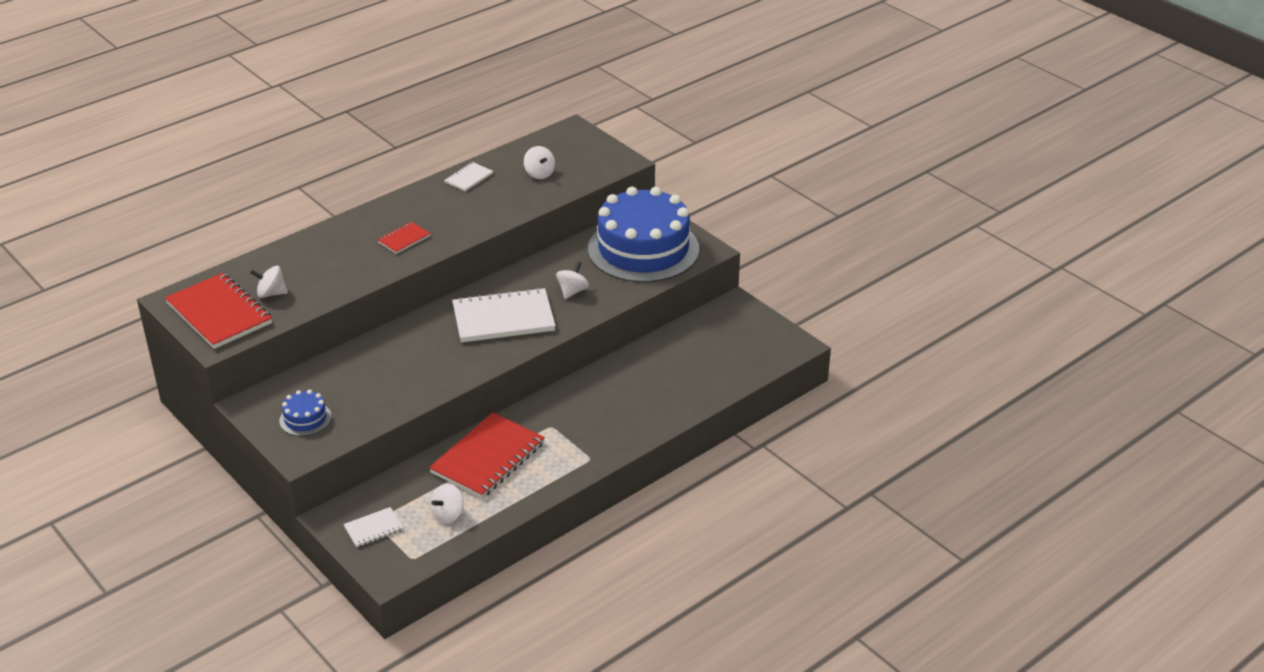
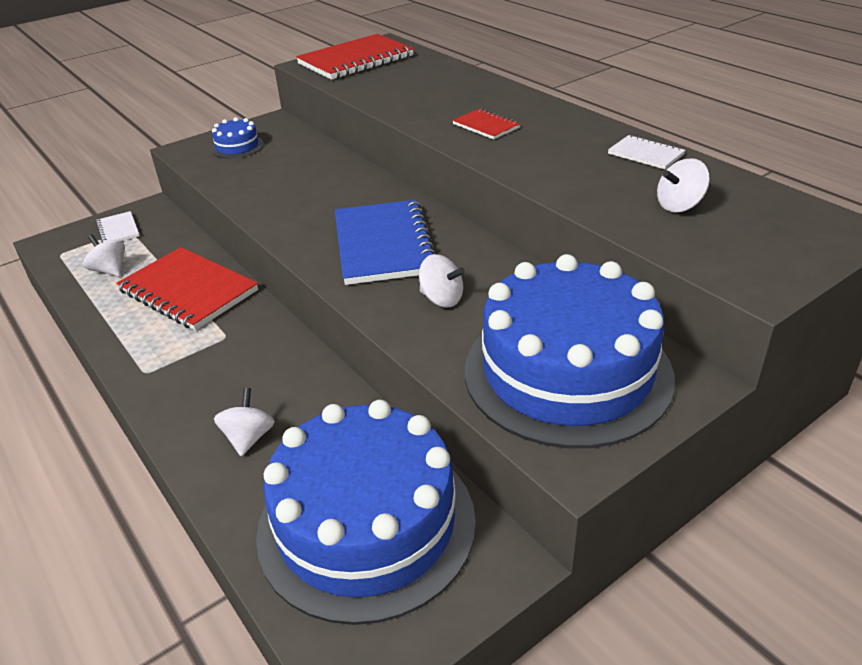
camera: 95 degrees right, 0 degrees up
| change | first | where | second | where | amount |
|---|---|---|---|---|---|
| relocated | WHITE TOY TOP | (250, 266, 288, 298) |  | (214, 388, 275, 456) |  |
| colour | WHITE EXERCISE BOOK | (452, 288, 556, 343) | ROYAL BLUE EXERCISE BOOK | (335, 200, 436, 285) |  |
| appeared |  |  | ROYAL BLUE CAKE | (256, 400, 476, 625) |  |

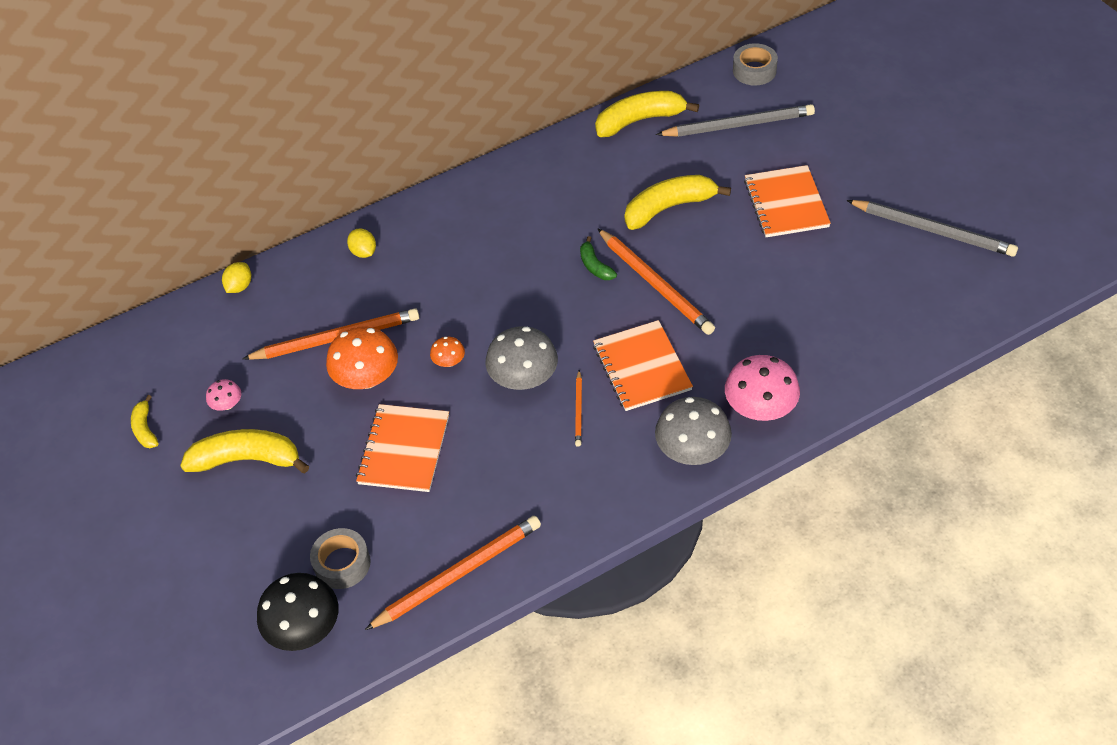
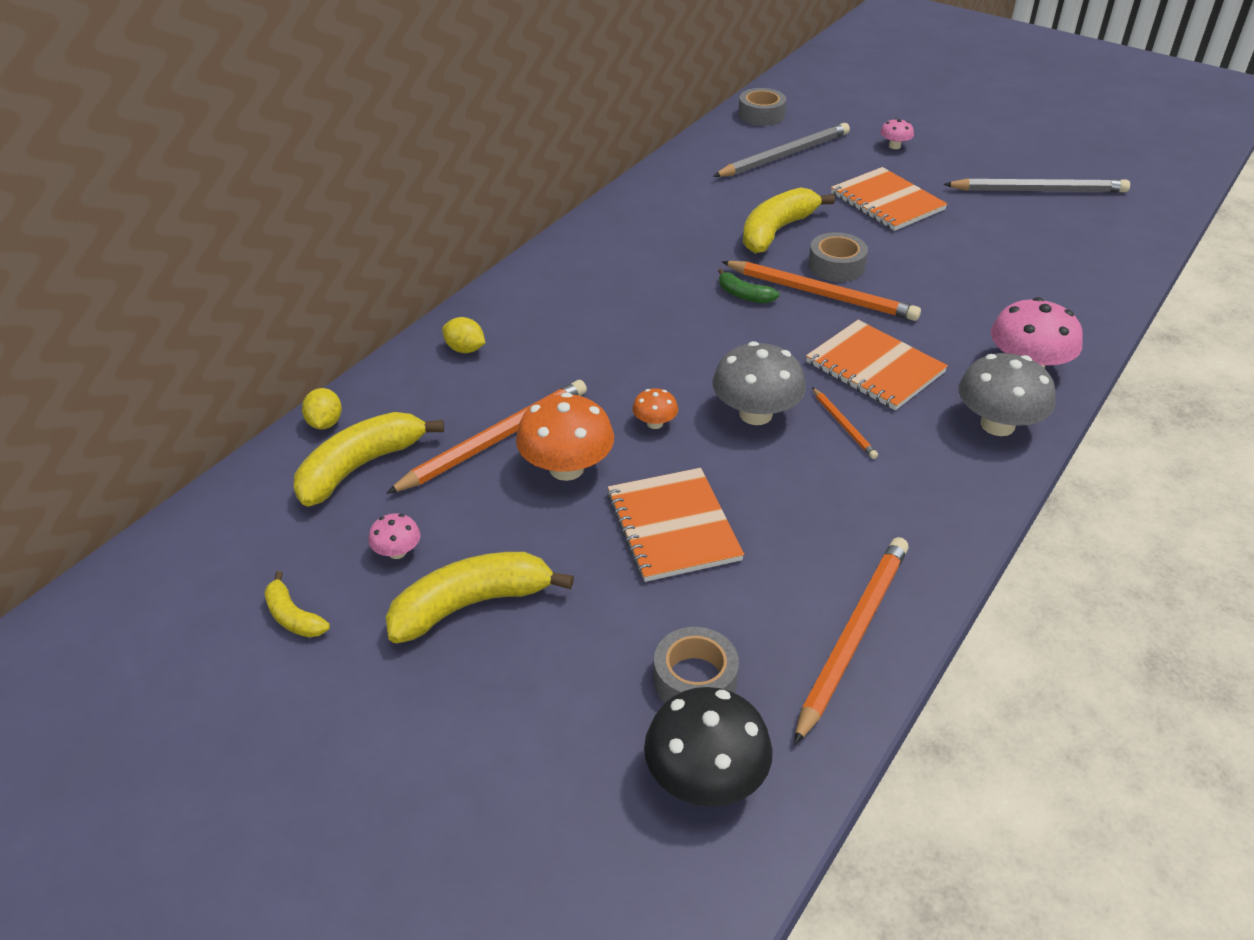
camera: 30 degrees left, 10 degrees down
| change | first | where | second | where | amount |
|---|---|---|---|---|---|
| relocated | BRIGHT YELLOW BANANA | (595, 91, 699, 137) |  | (294, 412, 444, 507) |  |
| appeared |  |  | ASH-GREY ROLL OF TAPE | (808, 232, 868, 282) |  |
| appeared |  |  | ROSY TOADSTOOL | (880, 118, 914, 149) |  |

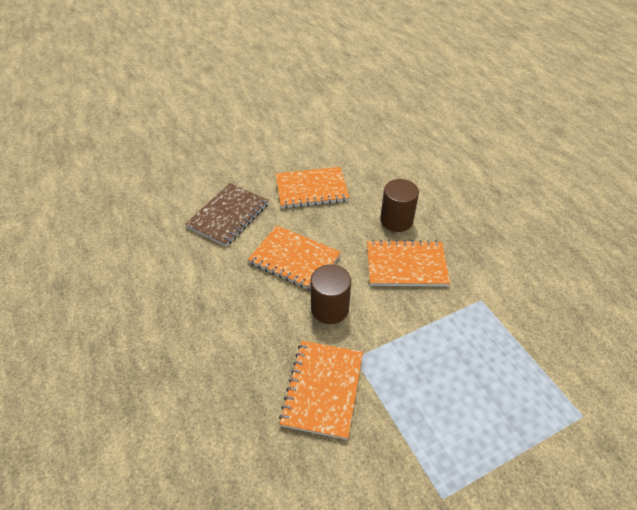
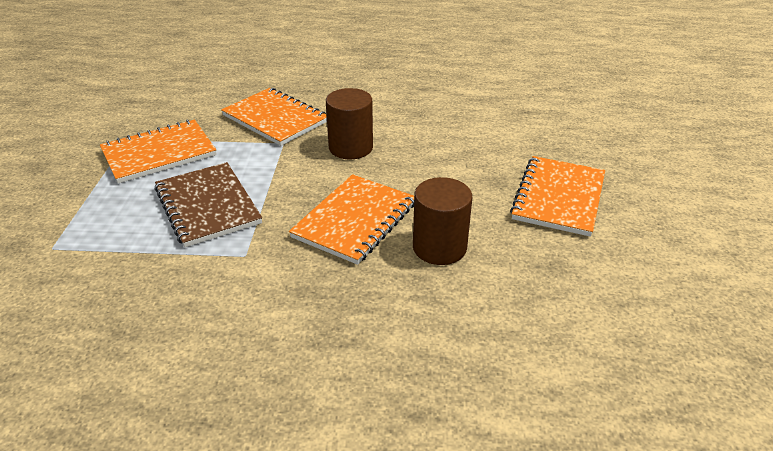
camera: 120 degrees right, 10 degrees down
| change | first | where | second | where | amount |
|---|---|---|---|---|---|
| relocated | DARK BROWN EXERCISE BOOK | (185, 183, 269, 247) |  | (155, 162, 262, 247) |  |
| relocated | BRIGHT ORANGE EXERCISE BOOK | (248, 225, 341, 291) |  | (100, 119, 217, 183) |  |

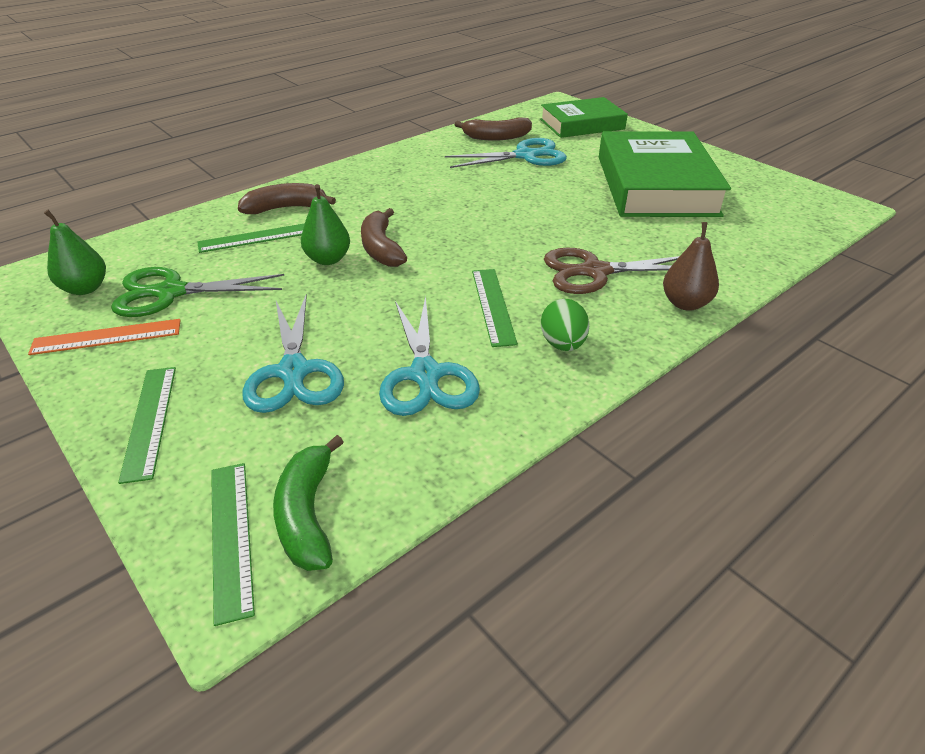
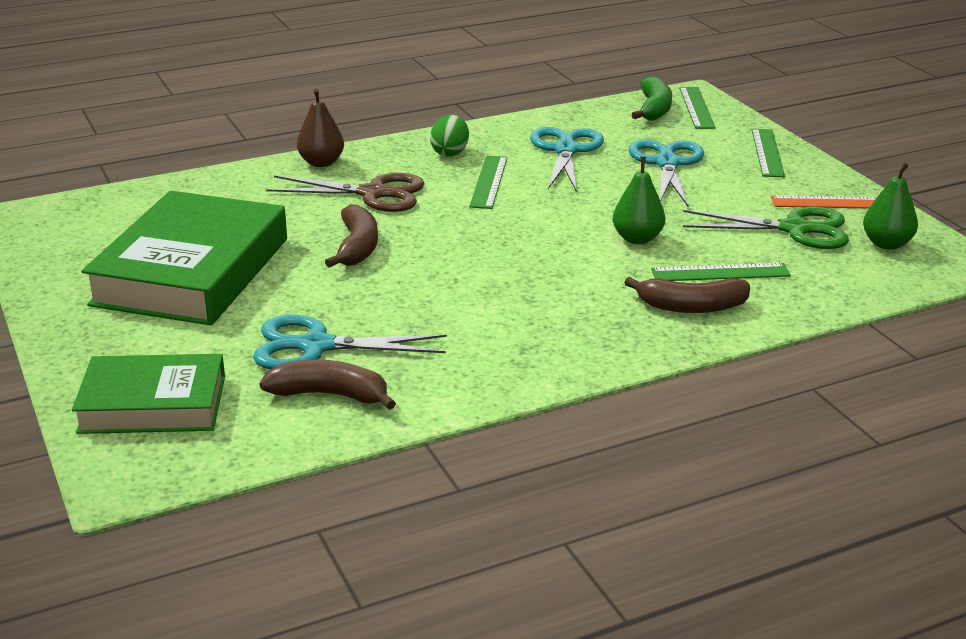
camera: 165 degrees left, 10 degrees down
| change | first | where | second | where | amount |
|---|---|---|---|---|---|
| relocated | DARK BROWN BANANA | (361, 208, 407, 267) |  | (325, 204, 378, 268) |  |

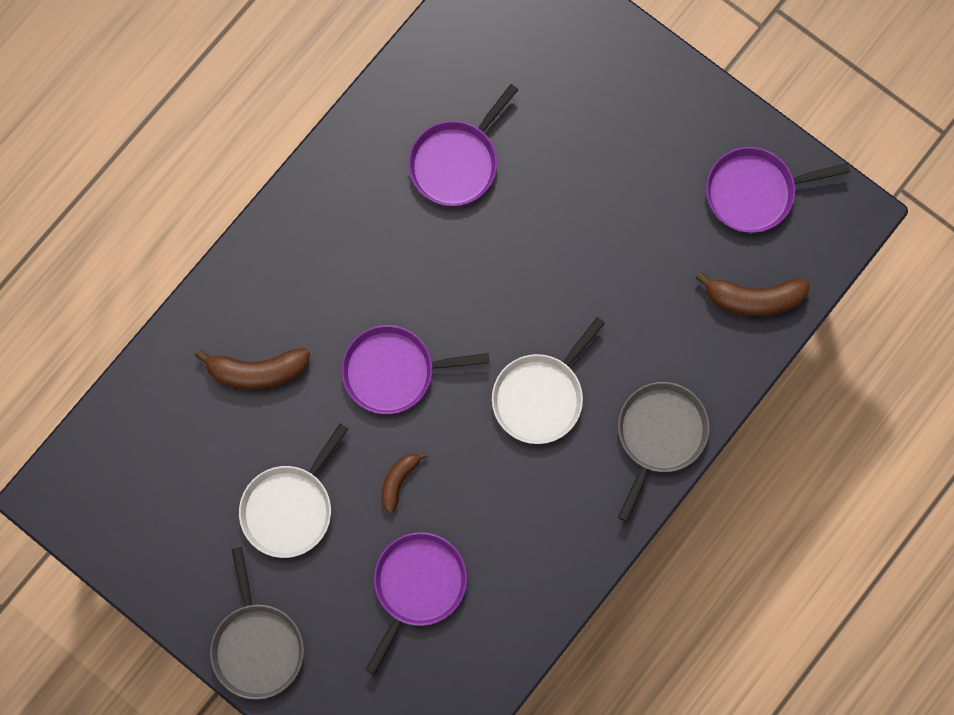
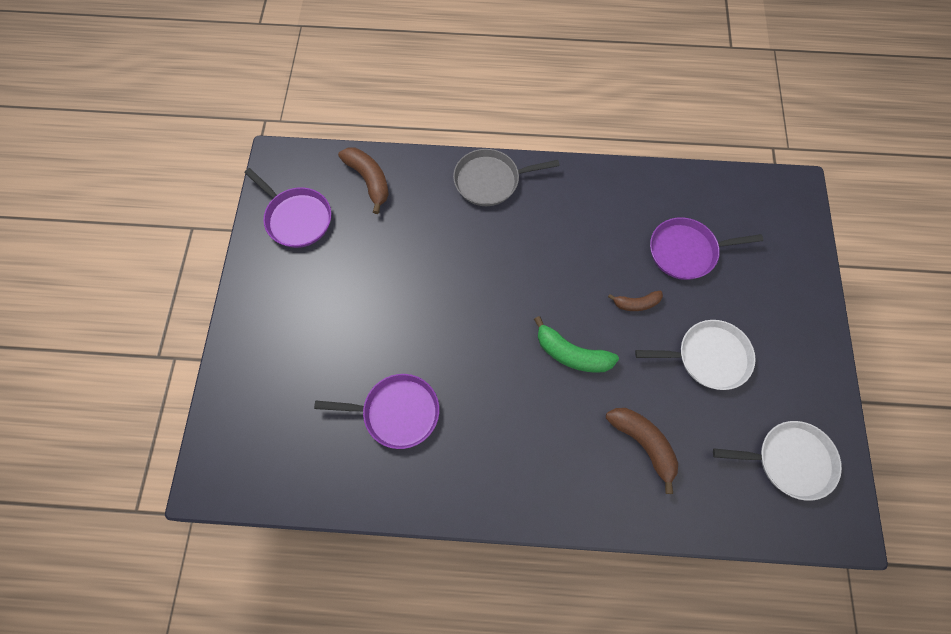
camera: 125 degrees left, 10 degrees down
| change | first | where | second | where | amount |
|---|---|---|---|---|---|
| missing | ASH-GREY FRYING PAN | (210, 547, 304, 700) |  |  |  |
| exchanged | PURPLE FRYING PAN | (342, 325, 489, 414) | EMERALD BANANA | (534, 316, 619, 373) |  |
| relocated | WHITE FRYING PAN | (492, 317, 605, 444) |  | (713, 421, 842, 501) |  |

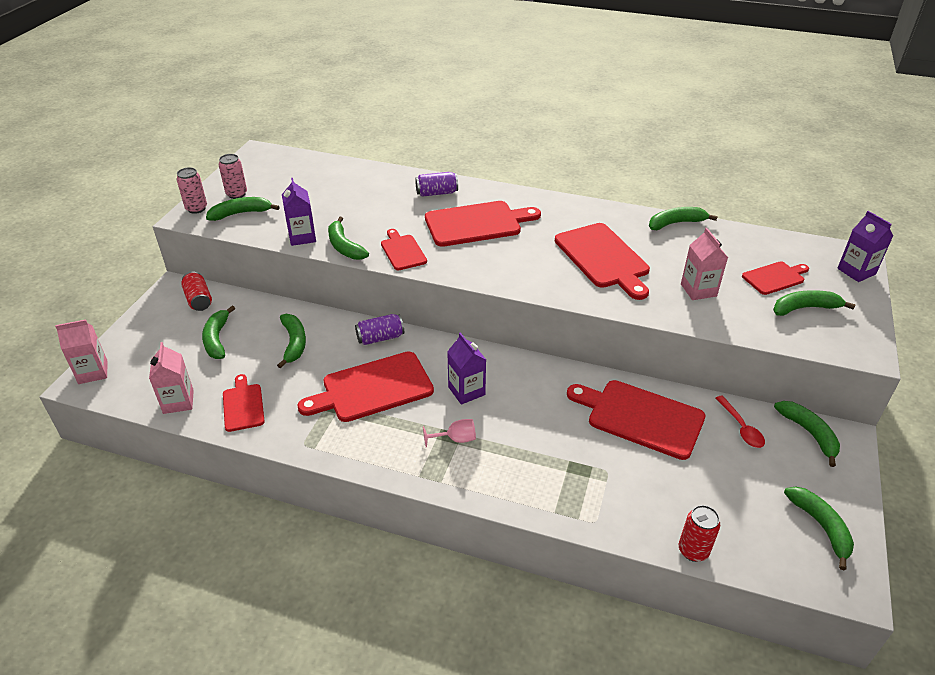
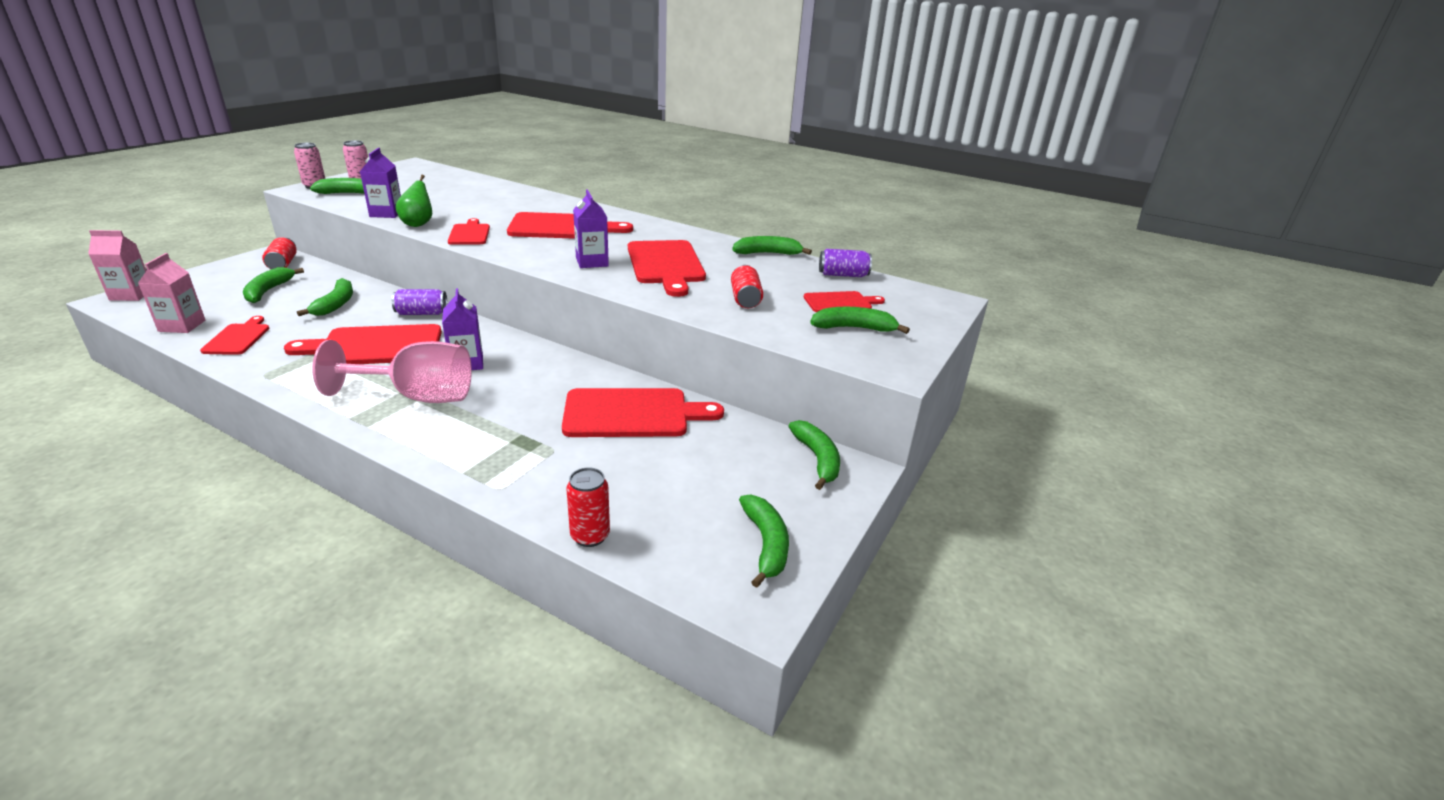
camera: 10 degrees right, 10 degrees down
| change | first | where | second | where | amount |
|---|---|---|---|---|---|
| exchanged | EMERALD BANANA | (328, 217, 369, 260) | EMERALD PEAR | (395, 175, 432, 227) |  |
| relocated | PURPLE SODA CAN | (415, 172, 458, 197) |  | (819, 249, 872, 277) |  |
| size | ROSY CHALICE | (423, 419, 476, 447) |  | (312, 340, 472, 403) | x2.34 |
| spun | SCARLET CHOPPING BOARD | (567, 380, 705, 460) |  | (562, 388, 724, 437) | 135 degrees clockwise |
| exchanged | ROSY CARTON | (681, 228, 728, 300) | SCARLET SODA CAN | (731, 265, 763, 308) |  |
| missing | SCARLET TABLESPOON | (716, 396, 765, 448) |  |  |  |
| relocated | PURPLE CARTON | (837, 211, 893, 282) |  | (573, 190, 609, 268) |  |

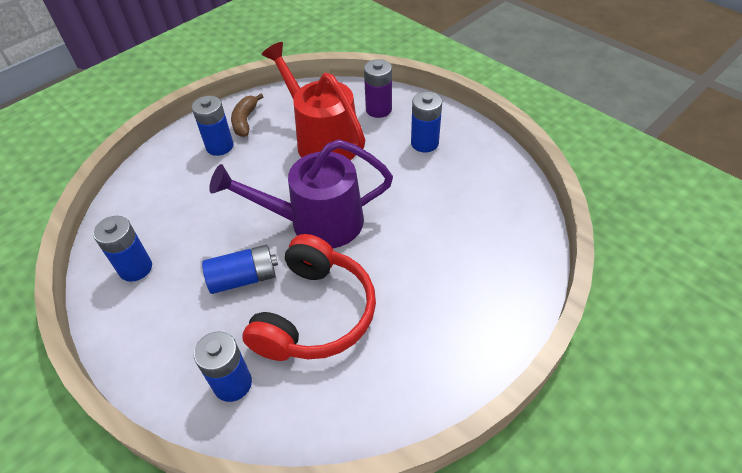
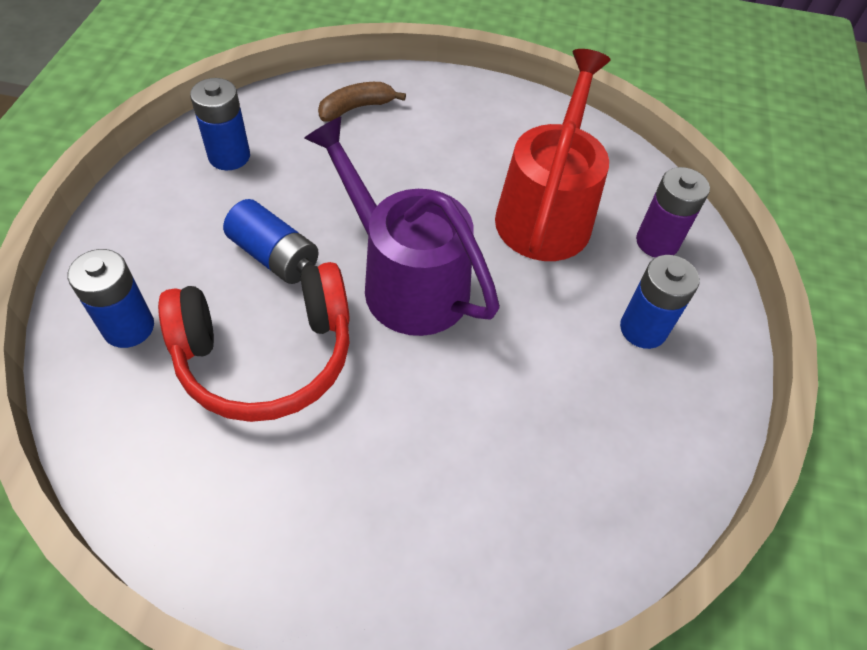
camera: 50 degrees right, 5 degrees up
| change | first | where | second | where | amount |
|---|---|---|---|---|---|
| missing | ROYAL BLUE BATTERY | (192, 96, 233, 156) |  |  |  |
| relocated | DARK BROWN BANANA | (231, 94, 263, 137) |  | (318, 82, 406, 122) |  |

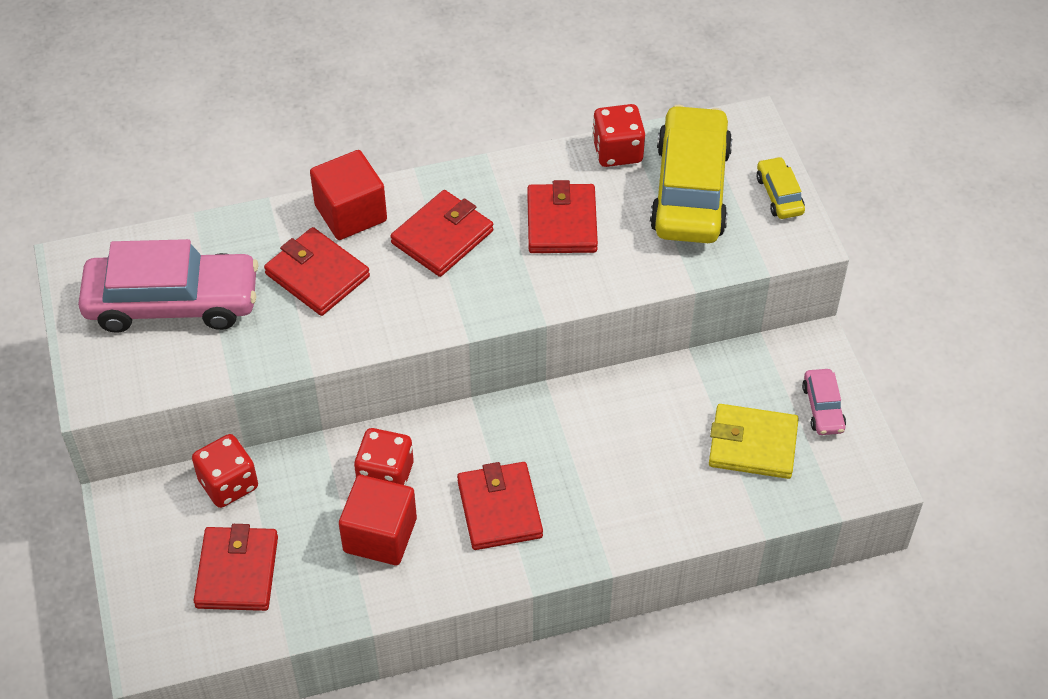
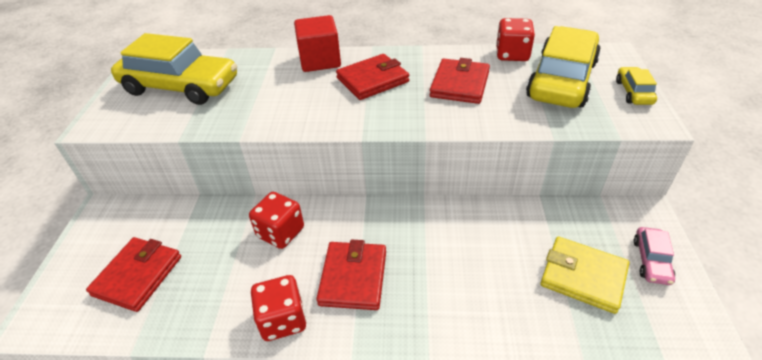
camera: 20 degrees right, 10 degrees down
| change | first | where | second | where | amount |
|---|---|---|---|---|---|
| colour | ROSY CAR | (78, 239, 259, 333) | BRIGHT YELLOW CAR | (111, 33, 237, 105) |  |
| relocated | SCARLET DIE | (192, 434, 258, 508) |  | (251, 275, 306, 341) |  |
| missing | SCARLET CARD WALLET | (264, 227, 370, 316) |  |  |  |
| missing | SCARLET BLOCK | (339, 475, 417, 565) |  |  |  |

